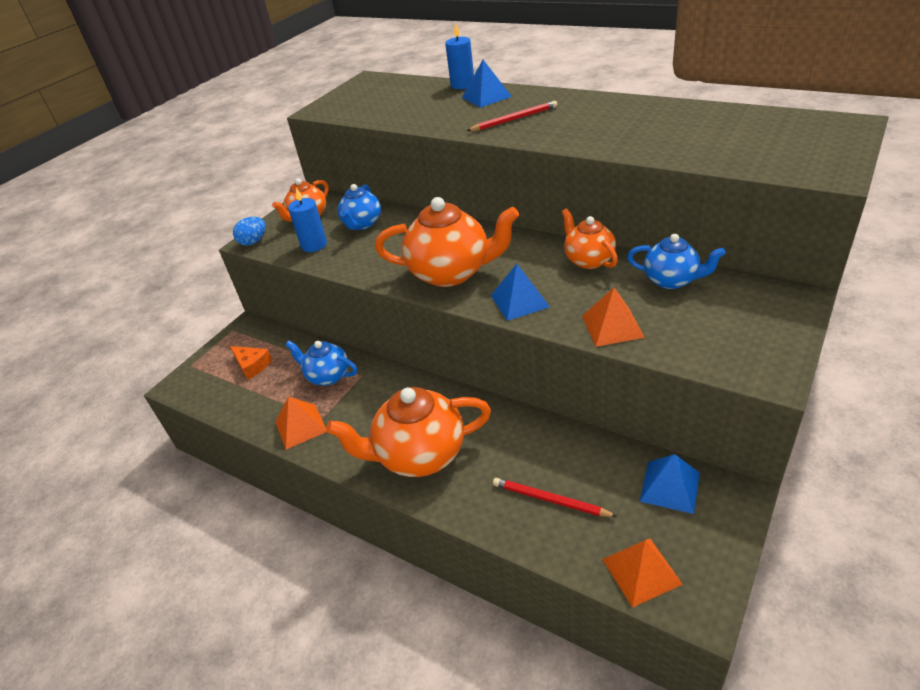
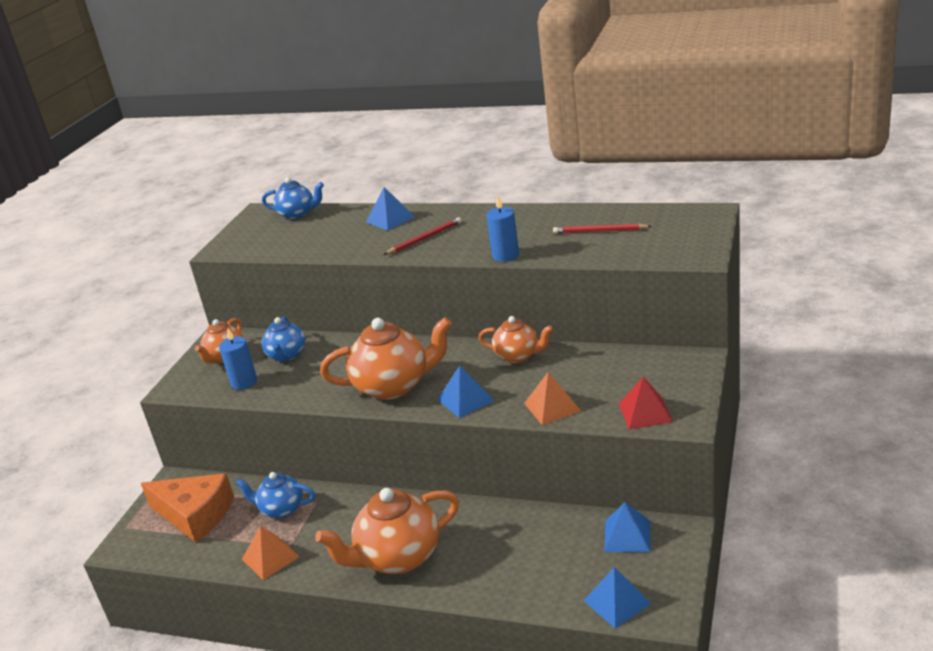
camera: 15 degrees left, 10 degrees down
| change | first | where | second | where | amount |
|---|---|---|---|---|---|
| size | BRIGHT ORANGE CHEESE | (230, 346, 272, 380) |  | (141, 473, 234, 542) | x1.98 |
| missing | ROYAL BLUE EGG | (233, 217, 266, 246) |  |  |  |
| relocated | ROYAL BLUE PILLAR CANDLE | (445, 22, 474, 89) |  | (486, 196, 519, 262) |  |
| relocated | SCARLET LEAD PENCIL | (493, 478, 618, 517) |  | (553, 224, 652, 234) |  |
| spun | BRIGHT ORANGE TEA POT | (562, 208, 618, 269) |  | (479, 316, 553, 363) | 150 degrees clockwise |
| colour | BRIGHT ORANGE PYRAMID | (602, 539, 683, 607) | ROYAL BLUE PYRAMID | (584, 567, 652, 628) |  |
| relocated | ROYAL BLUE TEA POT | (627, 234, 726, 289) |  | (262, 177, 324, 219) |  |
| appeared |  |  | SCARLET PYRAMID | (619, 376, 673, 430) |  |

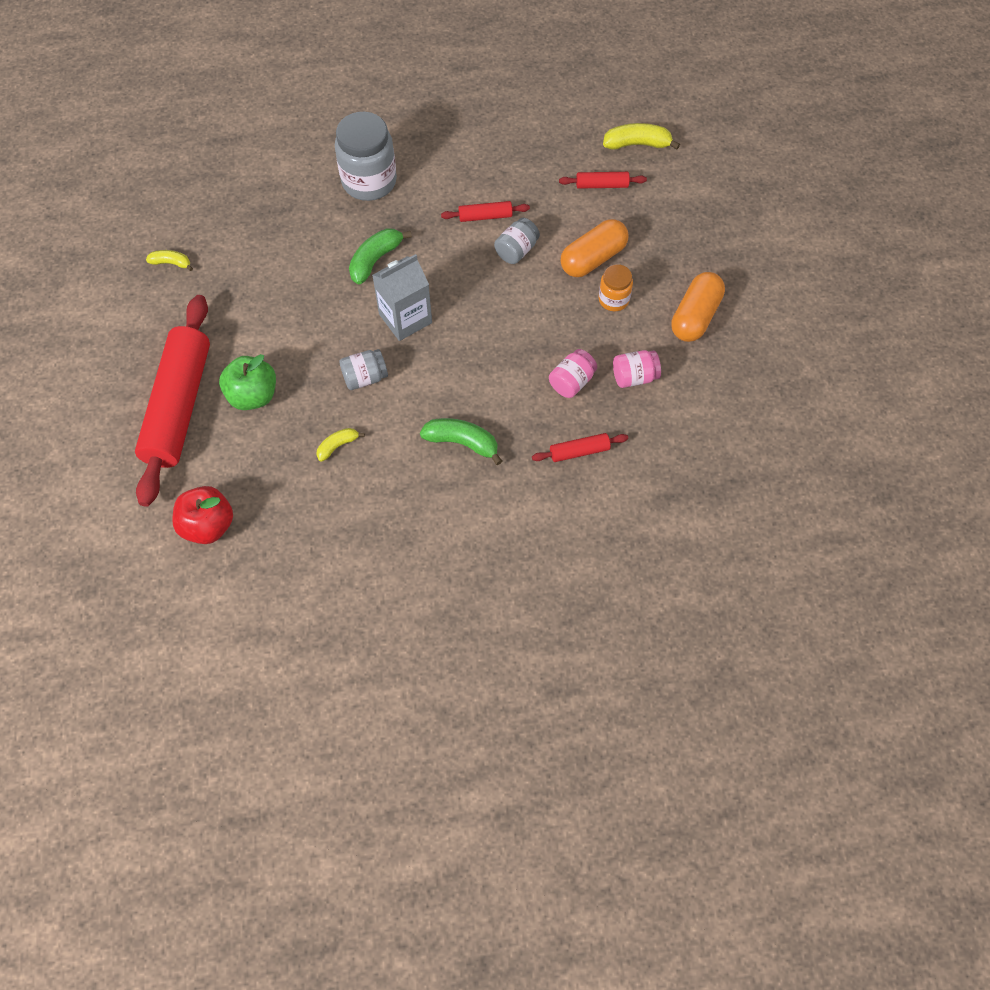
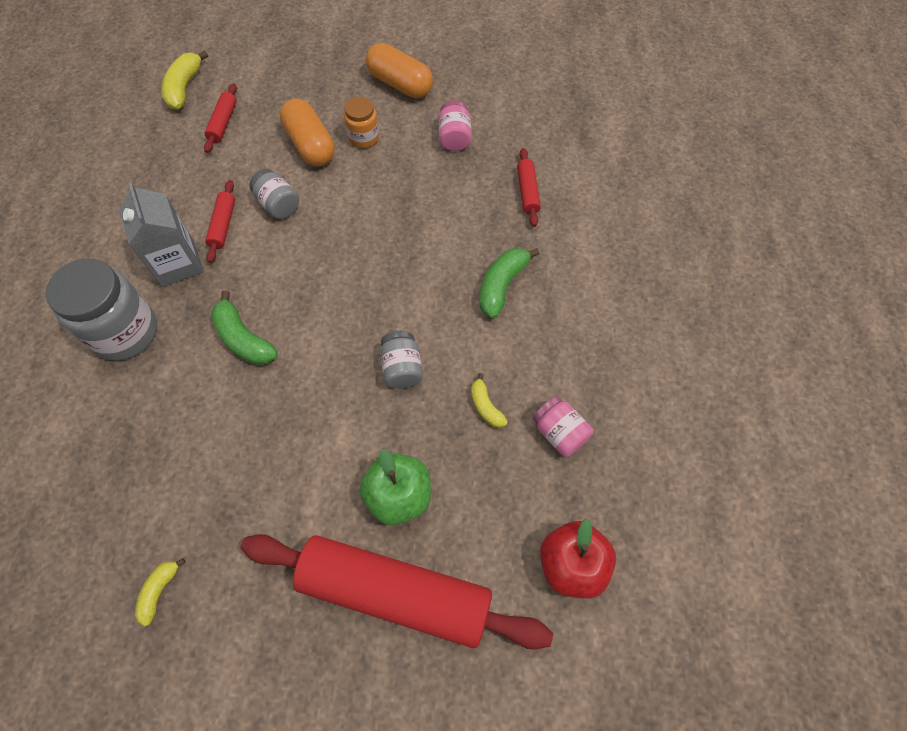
camera: 80 degrees left, 0 degrees up
| change | first | where | second | where | amount |
|---|---|---|---|---|---|
| relocated | ASH-GREY CARTON | (372, 254, 432, 341) |  | (119, 182, 204, 287) |  |
| relocated | ROSY PRESERVE JAR | (549, 349, 597, 398) |  | (532, 396, 593, 457) |  |

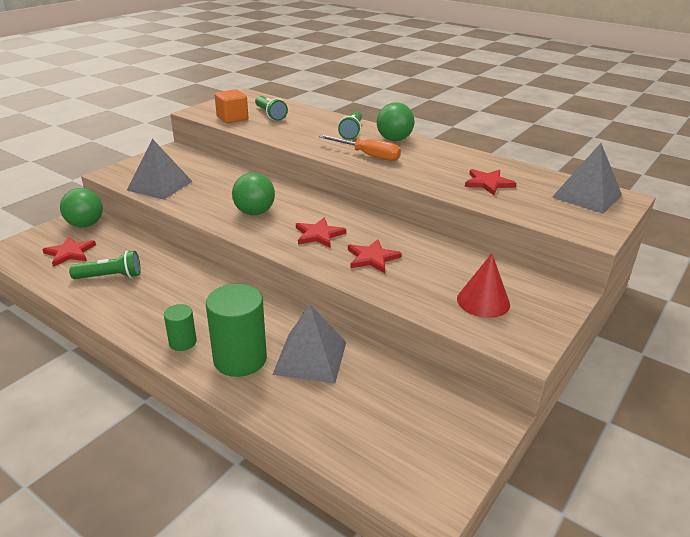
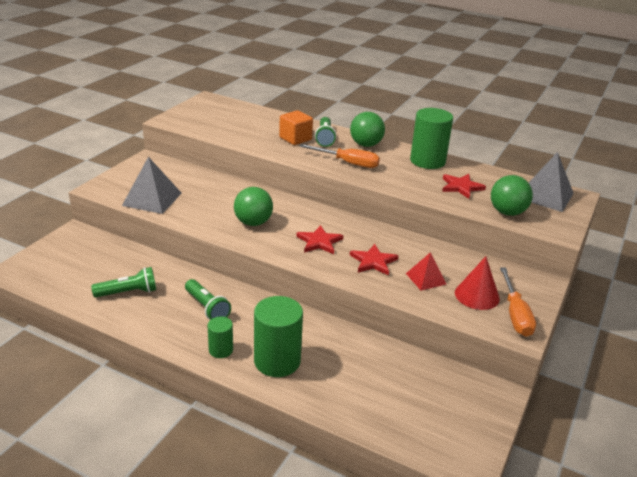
camera: 10 degrees left, 0 degrees up
| change | first | where | second | where | amount |
|---|---|---|---|---|---|
| missing | SCARLET STAR SHAPE | (42, 236, 96, 267) |  |  |  |
| relocated | EMERALD PLAY BALL | (60, 188, 103, 228) |  | (491, 175, 533, 216) |  |
| relocated | BRIGHT ORANGE BLOCK | (215, 89, 248, 123) |  | (279, 110, 313, 145) |  |
| relocated | EMERALD TORCH | (255, 96, 288, 121) |  | (185, 279, 231, 320) |  |
| missing | ASH-GREY PYRAMID | (272, 304, 346, 384) |  |  |  |
| appeared |  |  | SCARLET PYRAMID | (406, 252, 446, 291) |  |
| appeared |  |  | EMERALD CYLINDER | (410, 108, 453, 169) |  |
| appeared |  |  | BRIGHT ORANGE FLAT SCREWDRIVER | (500, 267, 536, 337) |  |

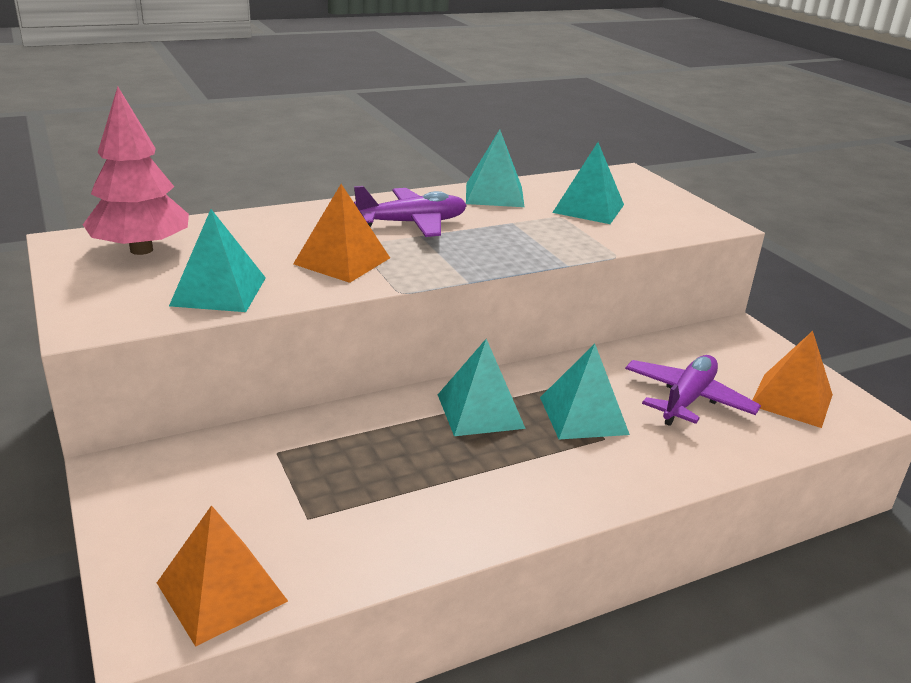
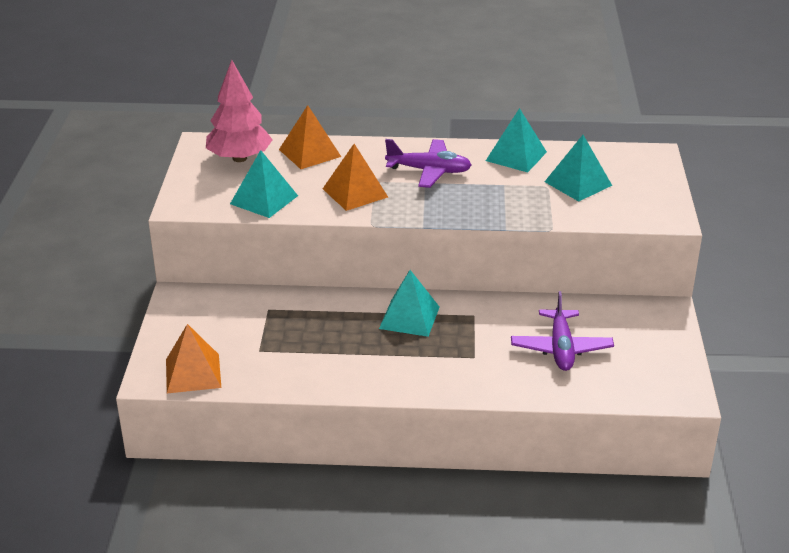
camera: 30 degrees right, 5 degrees up
| change | first | where | second | where | amount |
|---|---|---|---|---|---|
| missing | TURQUOISE PYRAMID | (540, 344, 630, 439) |  |  |  |
| spun | PURPLE PLANE | (625, 355, 761, 426) |  | (511, 291, 614, 371) | 120 degrees clockwise |
| relocated | BRIGHT ORANGE PYRAMID | (752, 331, 833, 428) |  | (279, 105, 341, 169) |  |

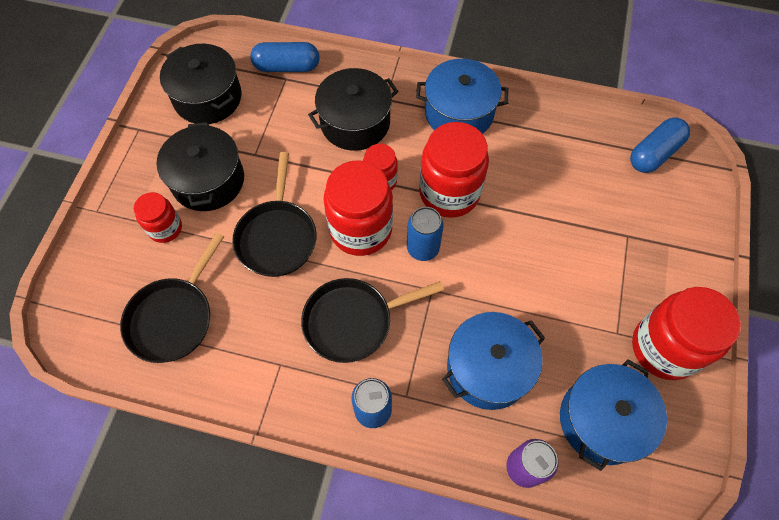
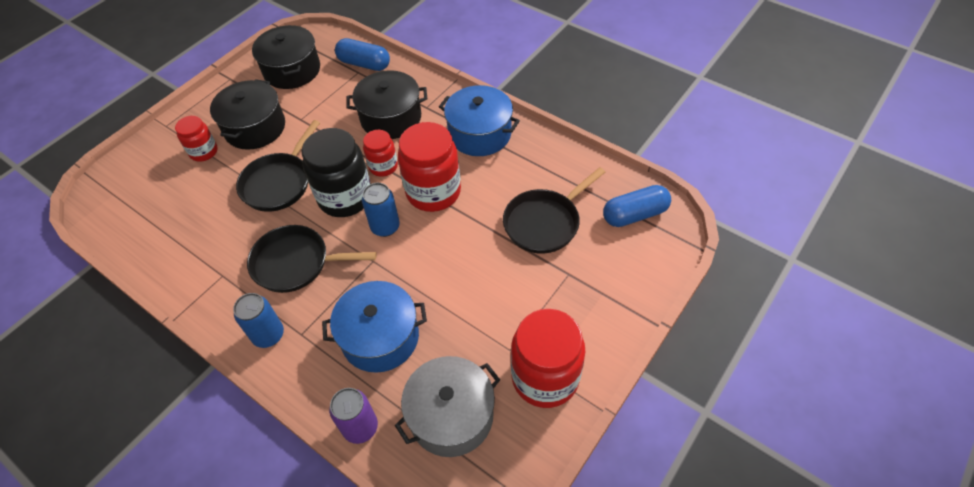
camera: 25 degrees right, 10 degrees down
| change | first | where | second | where | amount |
|---|---|---|---|---|---|
| relocated | EBONY FRYING PAN | (120, 232, 224, 363) |  | (503, 167, 605, 254) |  |
| colour | SCARLET PRESERVE JAR | (324, 160, 393, 256) | EBONY PRESERVE JAR | (302, 128, 371, 217) |  |
| colour | ROYAL BLUE COOKING POT | (560, 359, 667, 471) | ASH-GREY COOKING POT | (395, 356, 500, 457) |  |

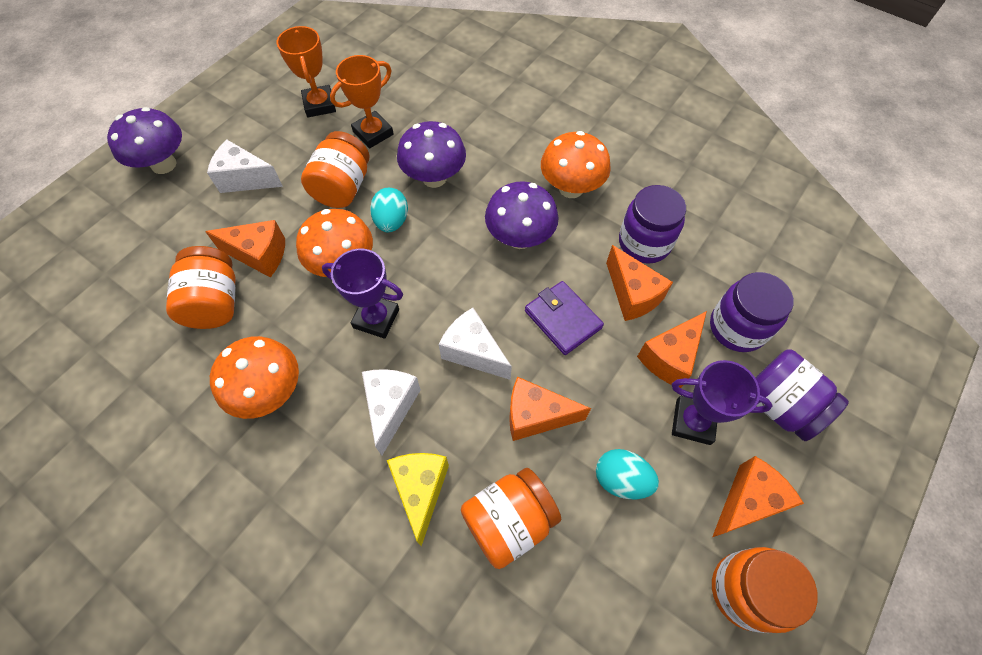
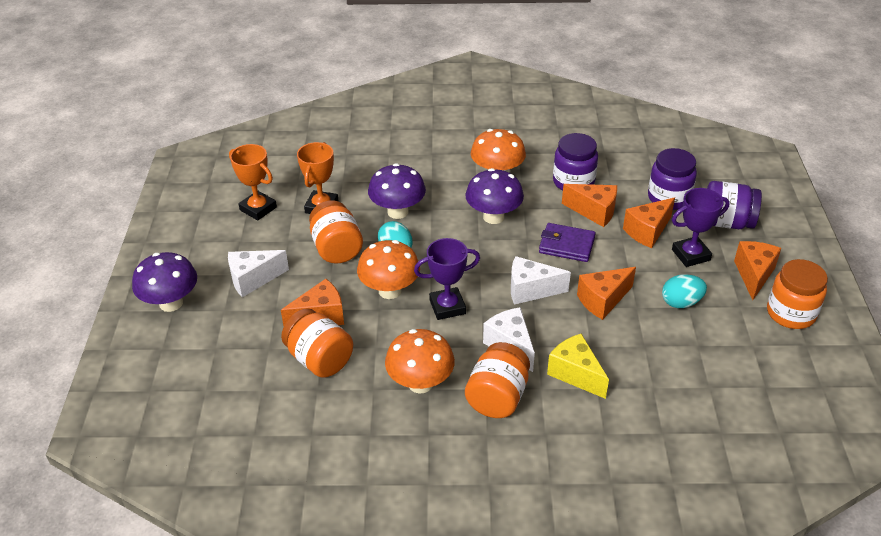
camera: 35 degrees left, 20 degrees down
| change | first | where | second | where | amount |
|---|---|---|---|---|---|
| relocated | BRIGHT ORANGE PRESERVE JAR | (461, 468, 561, 569) |  | (465, 342, 530, 418) |  |
| spun | BRIGHT ORANGE CHEESE | (637, 311, 707, 388) |  | (623, 197, 675, 248) | 45 degrees clockwise |

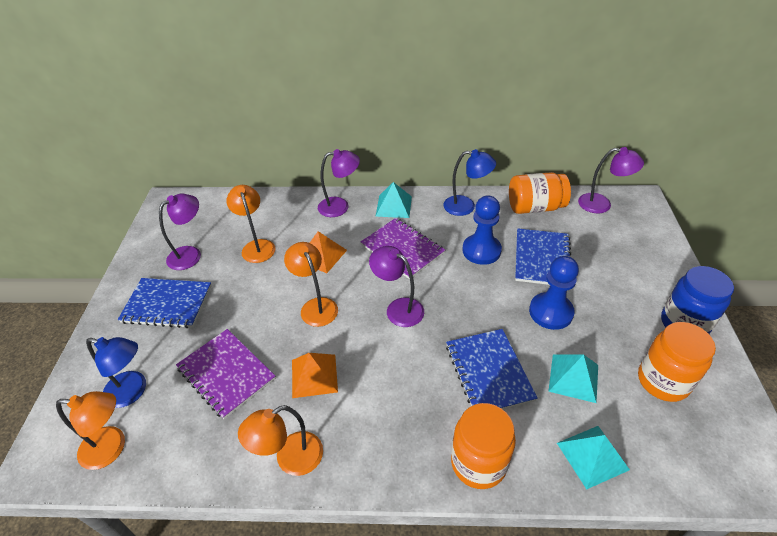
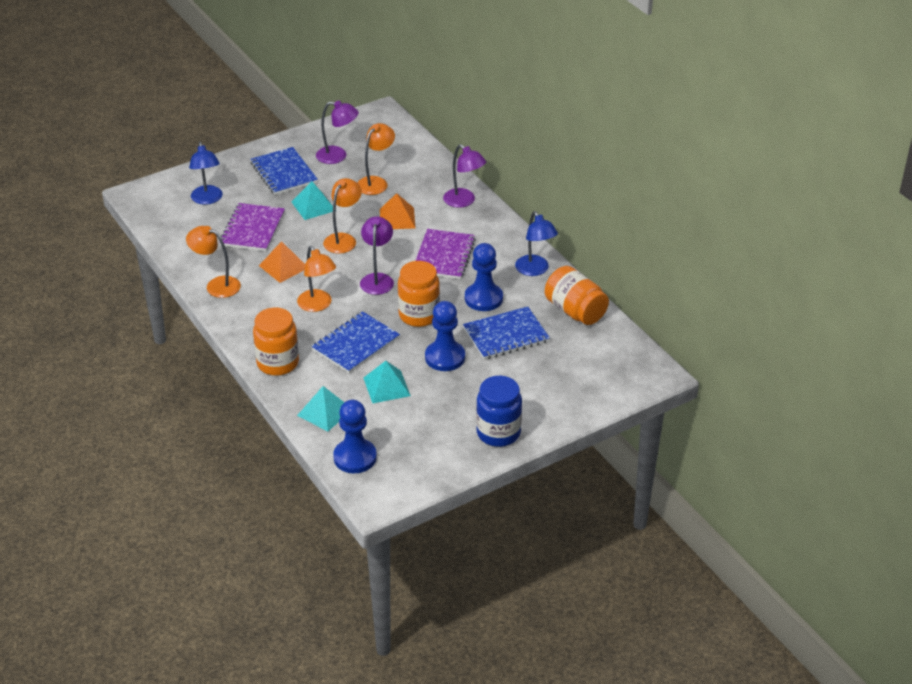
camera: 55 degrees right, 5 degrees down
| change | first | where | second | where | amount |
|---|---|---|---|---|---|
| relocated | BRIGHT ORANGE DESK LAMP | (56, 391, 125, 470) |  | (297, 246, 336, 312) |  |
| relocated | TURQUOISE PYRAMID | (375, 182, 412, 218) |  | (292, 181, 333, 220) |  |
| missing | PURPLE DESK LAMP | (578, 147, 644, 214) |  |  |  |
| relocated | BRIGHT ORANGE PRESERVE JAR | (638, 322, 716, 402) |  | (398, 261, 440, 327) |  |
| appeared |  |  | ROYAL BLUE PAWN | (333, 400, 377, 473) |  |

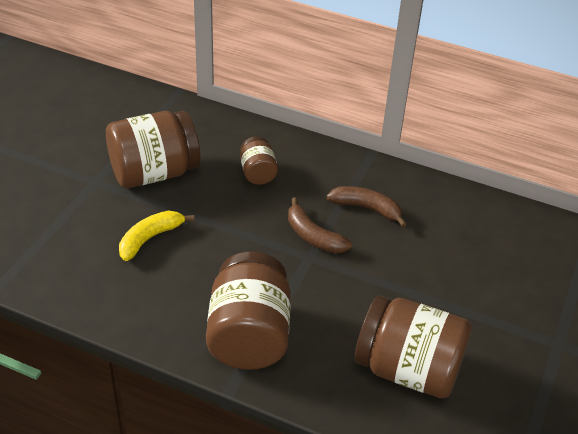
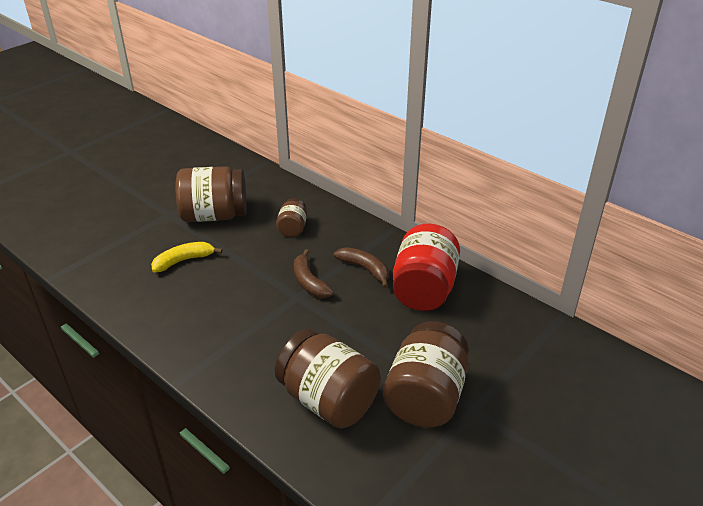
camera: 20 degrees right, 5 degrees down
| change | first | where | second | where | amount |
|---|---|---|---|---|---|
| relocated | DARK BROWN PRESERVE JAR | (206, 251, 291, 370) |  | (383, 321, 469, 427) |  |
| appeared |  |  | SCARLET PRESERVE JAR | (393, 224, 460, 311) |  |

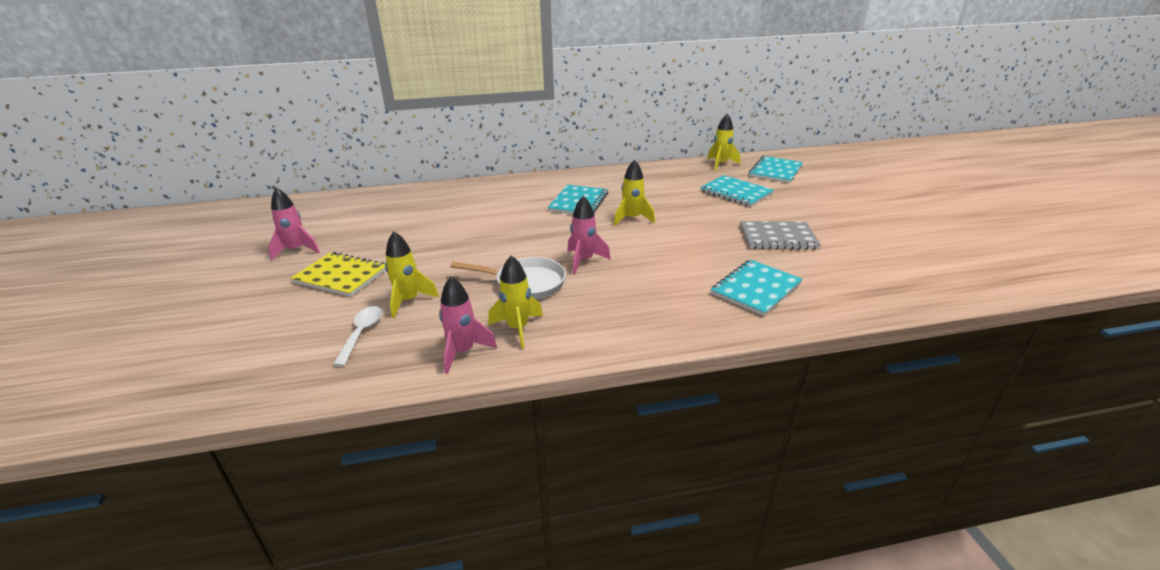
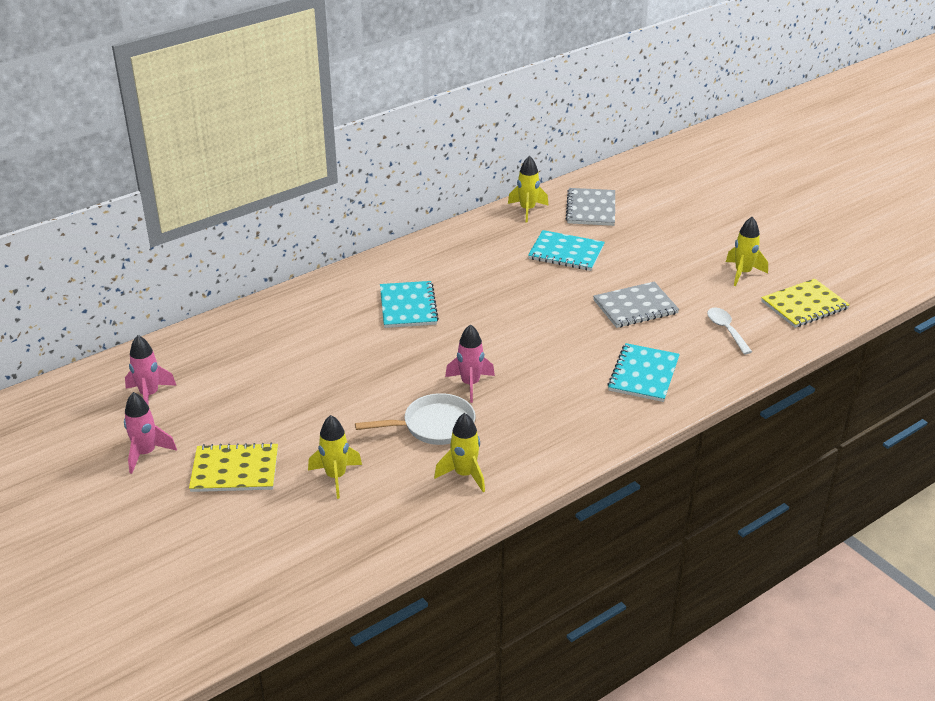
camera: 25 degrees left, 5 degrees up
| change | first | where | second | where | amount |
|---|---|---|---|---|---|
| relocated | WHITE TABLESPOON | (333, 306, 382, 367) |  | (707, 308, 752, 354) |  |
| relocated | ROSY ROCKET | (439, 276, 497, 374) |  | (125, 335, 177, 405) |  |
| relocated | BRIGHT YELLOW ROCKET | (614, 159, 655, 226) |  | (726, 217, 768, 286) |  |
| colour | TURQUOISE EXERCISE BOOK | (749, 156, 803, 183) | ASH-GREY EXERCISE BOOK | (565, 188, 615, 226) |  |
| appeared |  |  | BRIGHT YELLOW EXERCISE BOOK | (761, 279, 850, 328) |  |

